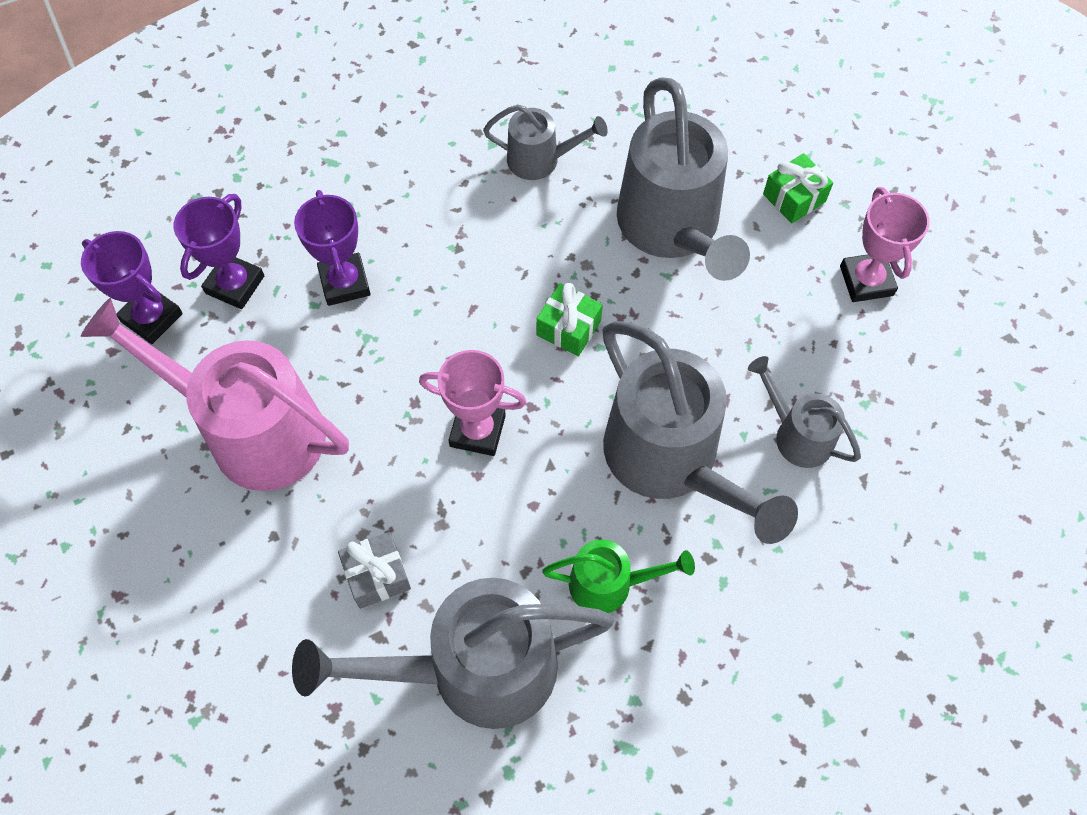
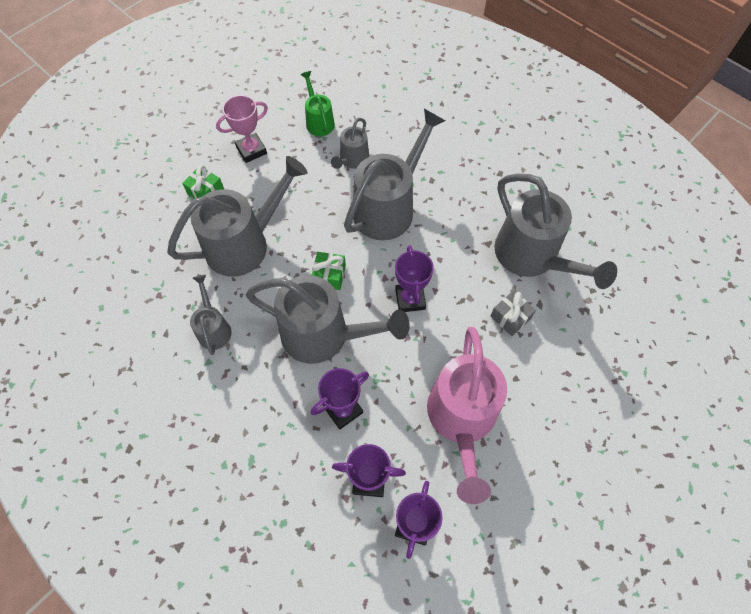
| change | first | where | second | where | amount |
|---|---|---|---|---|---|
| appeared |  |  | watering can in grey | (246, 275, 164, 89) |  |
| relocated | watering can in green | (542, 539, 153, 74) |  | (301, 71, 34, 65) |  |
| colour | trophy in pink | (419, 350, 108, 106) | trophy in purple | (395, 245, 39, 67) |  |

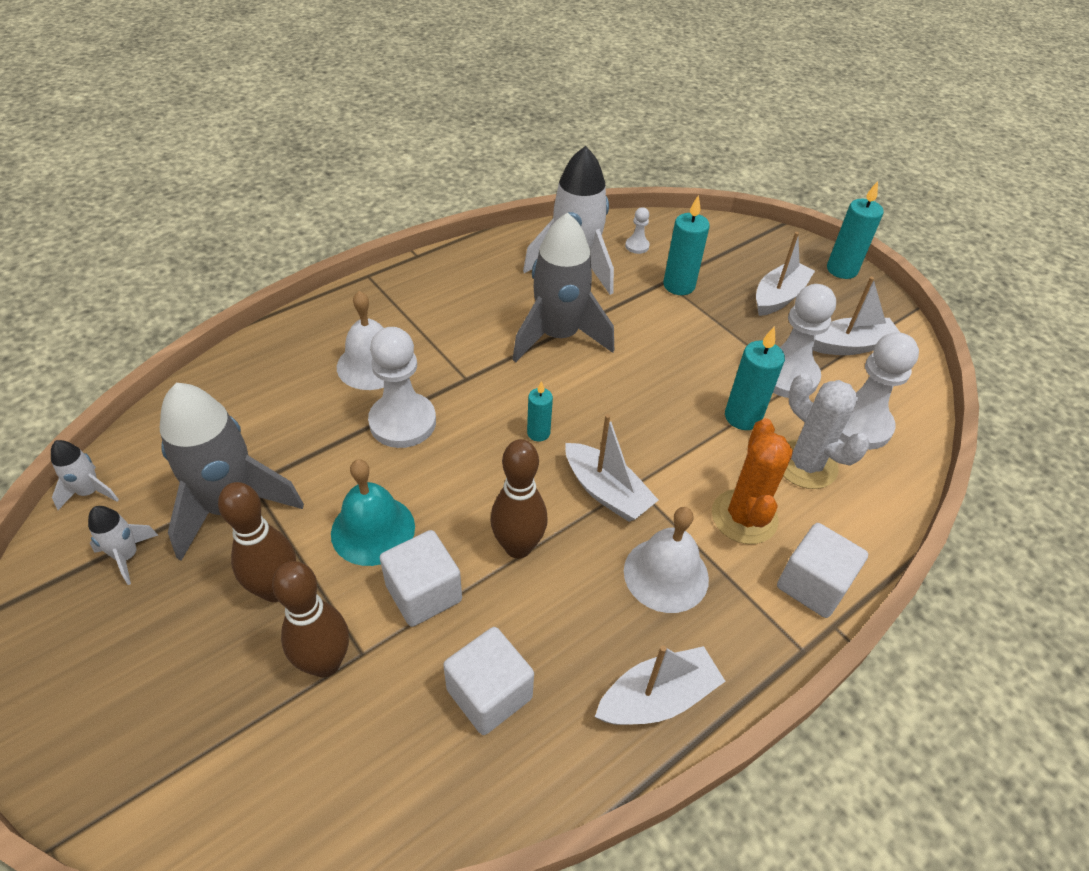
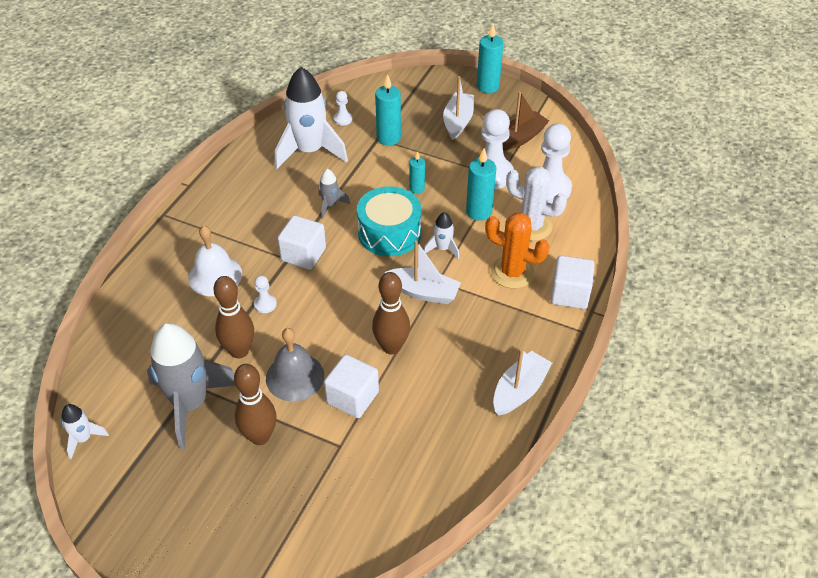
| change | first | where | second | where | amount |
|---|---|---|---|---|---|
| missing | bell in white | (624, 507, 85, 106) |  |  |  |
| appeared |  |  | drum in turquoise | (357, 187, 64, 69) |  |
| relocated | rocket in white | (88, 506, 70, 79) |  | (424, 212, 35, 47) |  |
| relocated | bowling pin in brown | (272, 561, 77, 116) |  | (213, 276, 41, 82) |  |
| relocated | cube in white | (443, 627, 91, 108) |  | (278, 215, 48, 55) |  |
| relocated | candle in turquoise | (527, 381, 26, 60) |  | (409, 151, 16, 43) |  |
| colour | bell in turquoise | (331, 459, 84, 107) | bell in grey | (266, 328, 58, 73) |  |
| colour | boat in white | (813, 277, 87, 78) | boat in brown | (503, 91, 46, 60) |  |
| spun | cactus in orange | (712, 418, 81, 126) |  | (485, 212, 65, 77) | 45 degrees counterclockwise |
| size | pawn in white | (368, 327, 68, 121) |  | (254, 275, 23, 38) | x0.46 |
| size | rocket in grey | (513, 213, 101, 150) |  | (319, 169, 31, 50) | x0.46 |

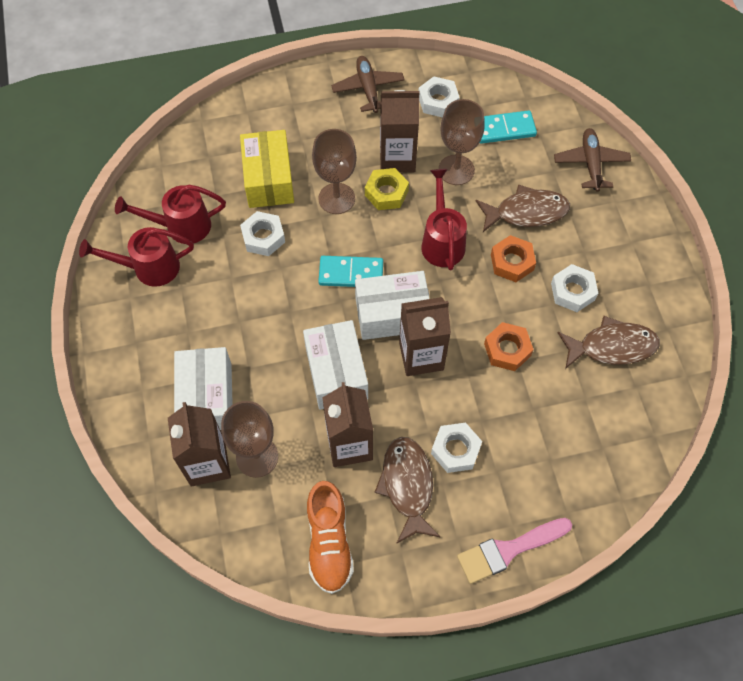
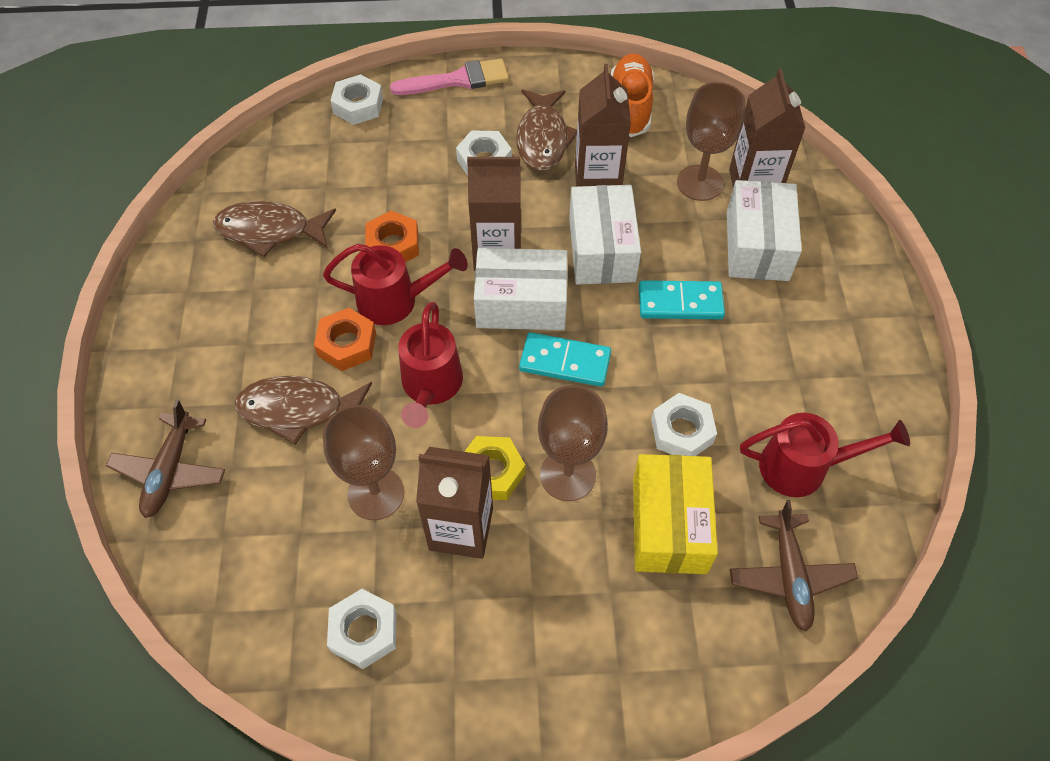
| change | first | where | second | where | amount |
|---|---|---|---|---|---|
| relocated | watering can in red | (79, 227, 115, 60) |  | (323, 244, 145, 81) |  |
| relocated | plane in brown | (331, 56, 74, 57) |  | (730, 500, 128, 132) |  |
| relocated | domino in turquoise | (480, 110, 57, 34) |  | (639, 280, 86, 39) |  |
| relocated | nut in white | (551, 264, 47, 48) |  | (330, 74, 53, 51) |  |

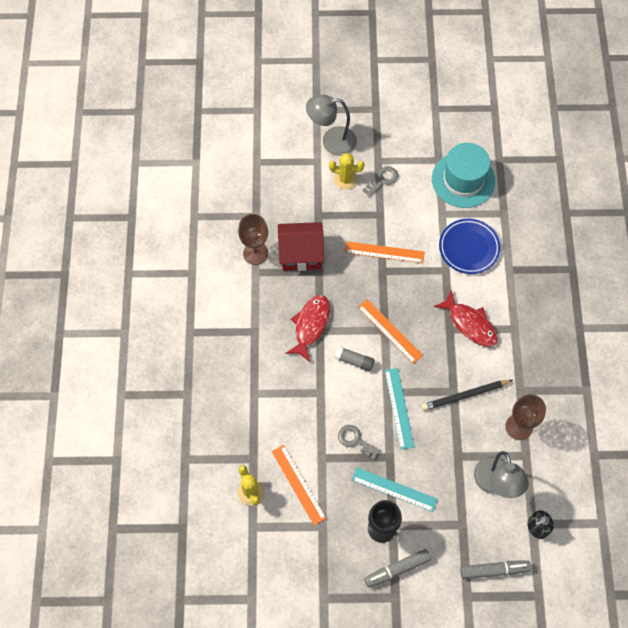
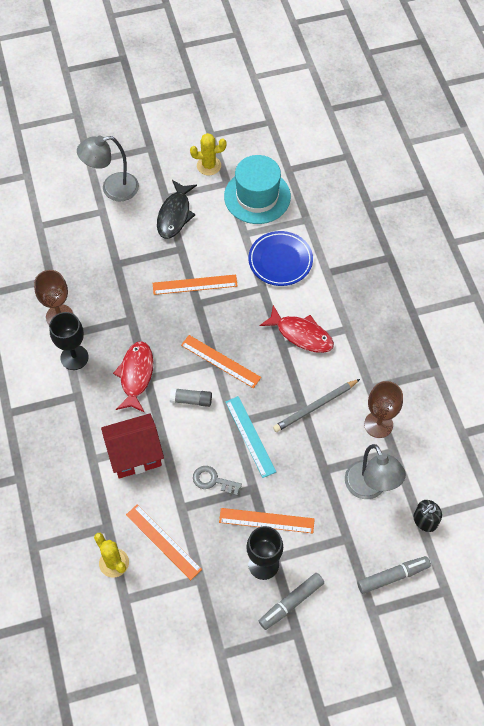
| change | first | where | second | where | amount |
|---|---|---|---|---|---|
| appeared |  |  | goblet in black | (49, 312, 40, 58) |  |
| relocated | house in red | (278, 222, 46, 49) |  | (101, 414, 63, 64) |  |
| relocated | cactus in yellow | (329, 153, 36, 37) |  | (190, 133, 36, 42) |  |
| exchanged | key in grey | (362, 166, 36, 31) | fish in black | (157, 180, 40, 59) |  |
| colour | ruler in turquoise | (352, 467, 86, 45) | ruler in orange | (219, 508, 96, 25) |  |
| colour | pencil in black | (422, 380, 91, 31) | pencil in grey | (273, 379, 87, 53) |  |

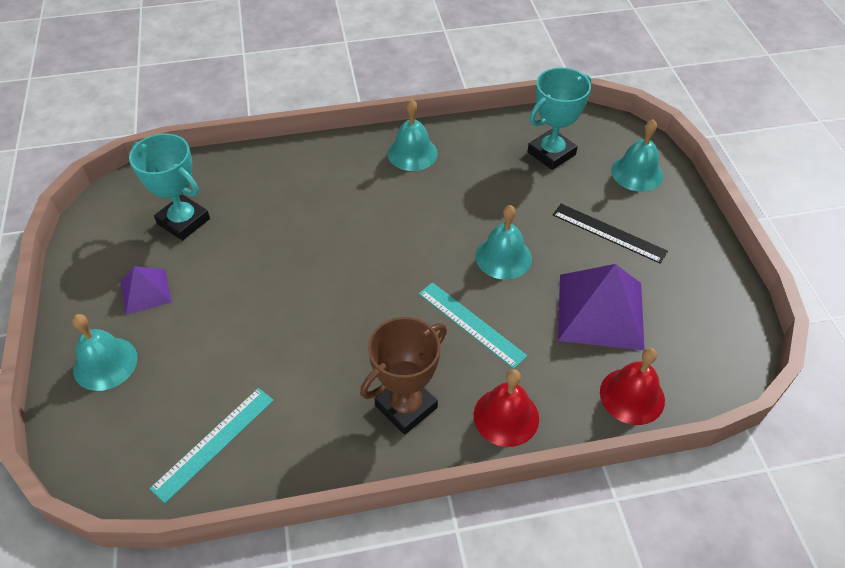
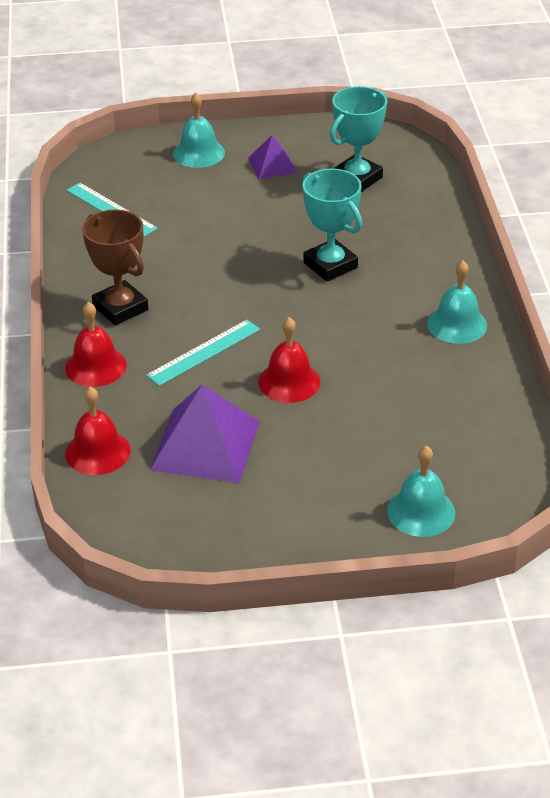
| change | first | where | second | where | amount |
|---|---|---|---|---|---|
| missing | ruler in black | (553, 204, 115, 60) |  |  |  |
| relocated | trophy in turquoise | (527, 67, 64, 103) |  | (302, 168, 60, 113) |  |
| colour | bell in turquoise | (476, 205, 56, 75) | bell in red | (258, 317, 63, 86) |  |

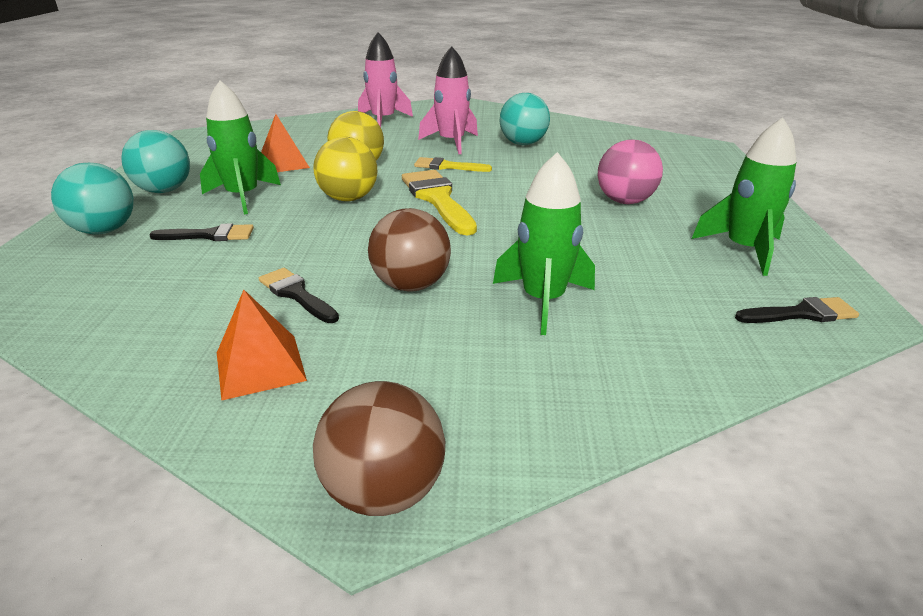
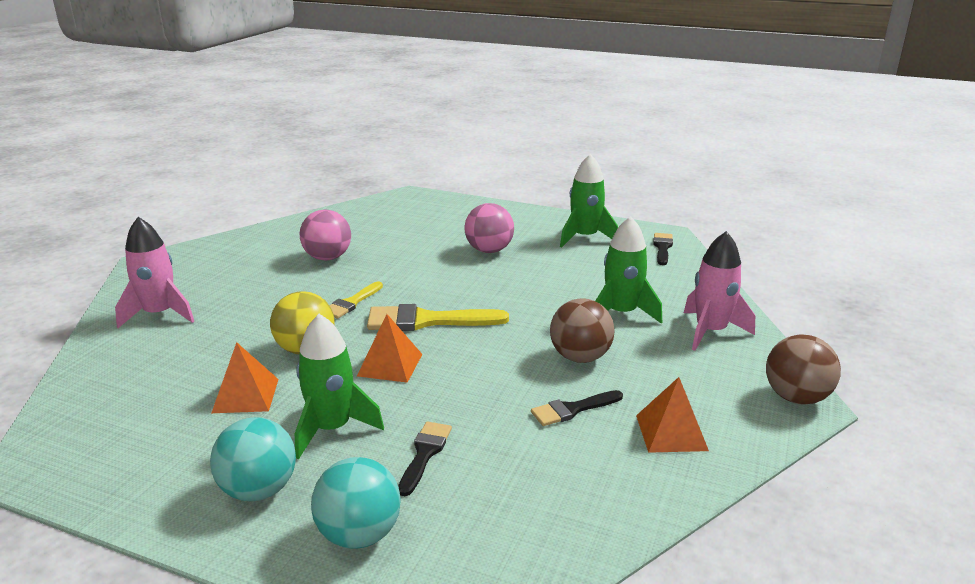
| change | first | where | second | where | amount |
|---|---|---|---|---|---|
| relocated | rocket in pink | (418, 46, 60, 108) |  | (684, 231, 71, 120) |  |
| exchanged | ball in yellow | (313, 137, 64, 64) | pyramid in orange | (357, 314, 65, 69) |  |
| colour | ball in turquoise | (500, 93, 50, 52) | ball in pink | (299, 210, 52, 50) |  |

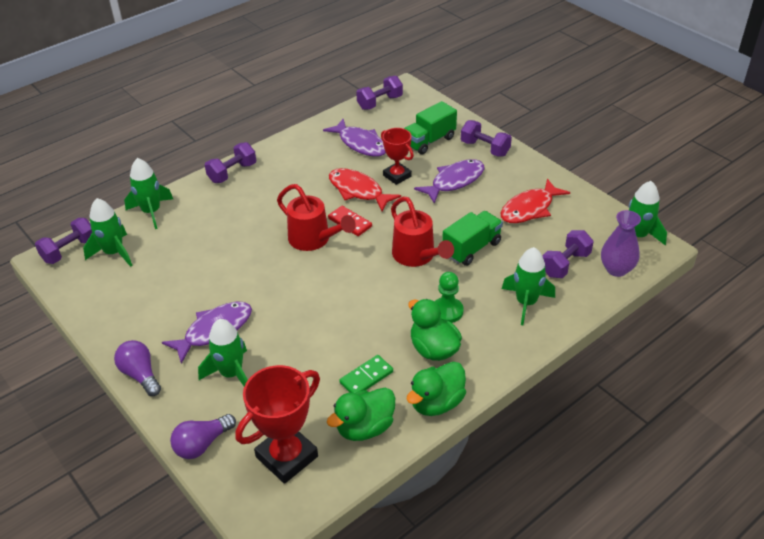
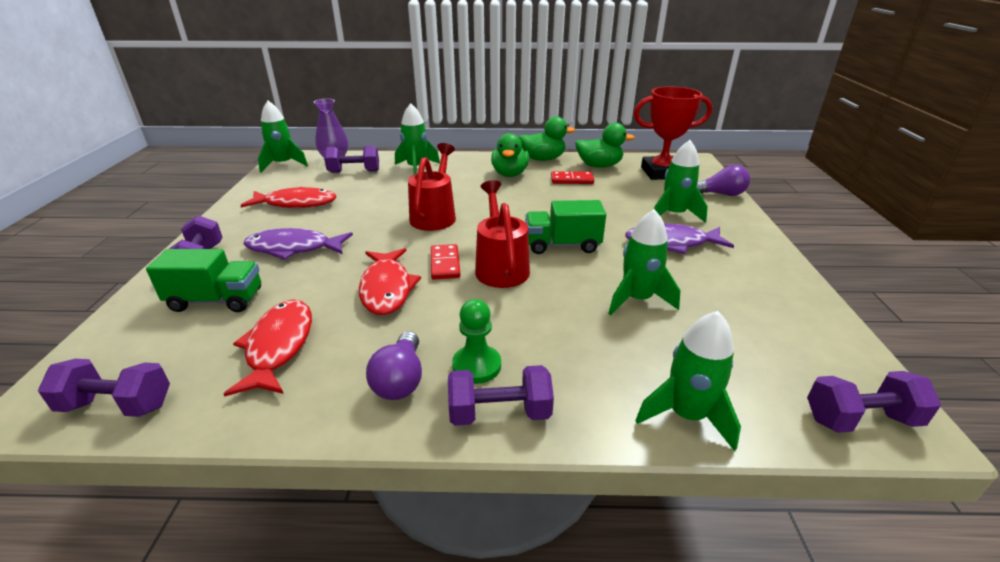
| change | first | where | second | where | amount |
|---|---|---|---|---|---|
| missing | trophy in red | (381, 128, 33, 57) |  |  |  |
| relocated | rocket in green | (83, 198, 49, 69) |  | (608, 209, 73, 106) |  |
| relocated | light bulb in purple | (114, 340, 47, 56) |  | (366, 331, 56, 69) |  |
| relocated | pawn in green | (434, 272, 30, 51) |  | (452, 299, 49, 85) |  |
| relocated | truck in green | (442, 211, 61, 55) |  | (525, 200, 81, 54) |  |
| colour | fish in purple | (323, 119, 63, 38) | fish in red | (224, 299, 88, 98) |  |
| colour | domino in green | (339, 355, 54, 38) | domino in red | (551, 171, 43, 13) |  |

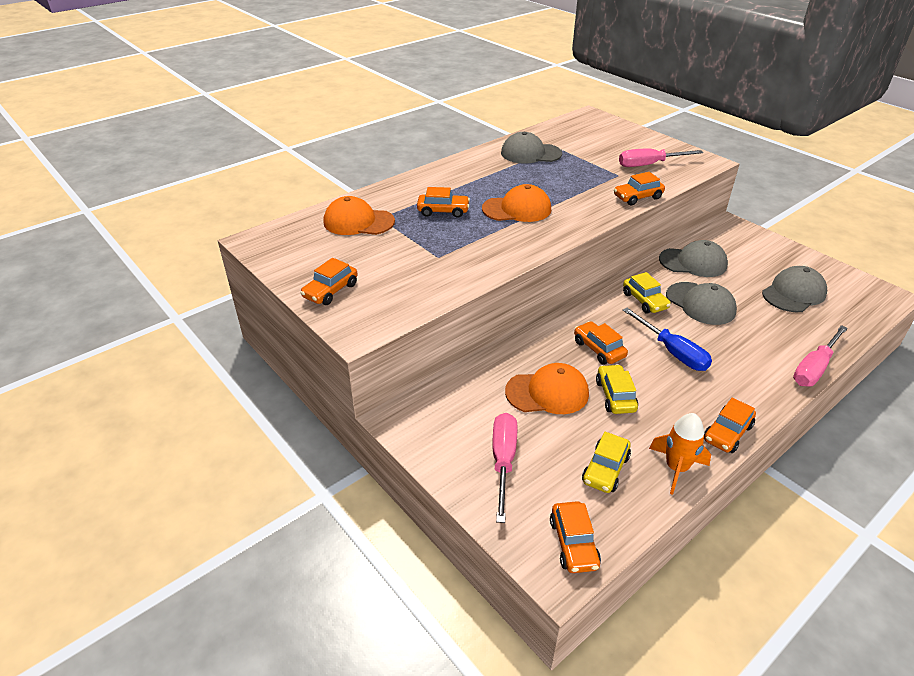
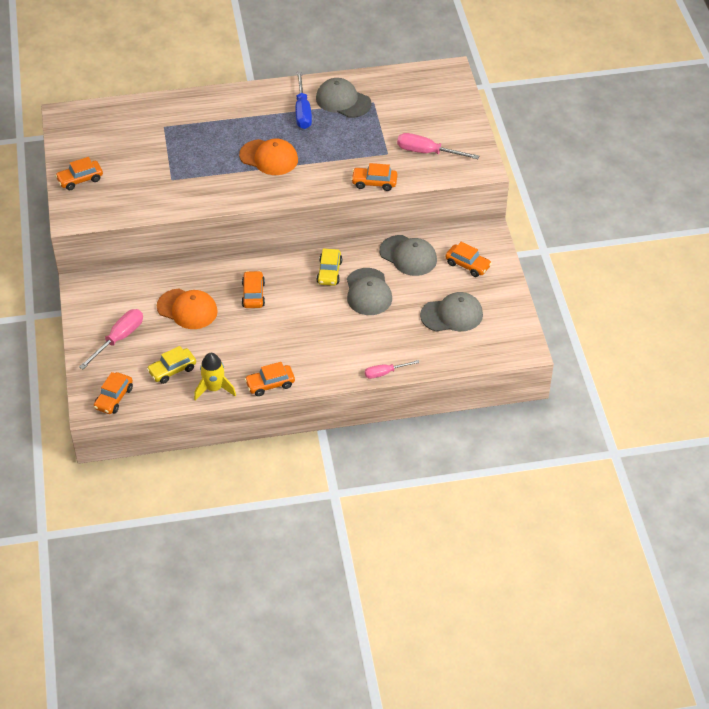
| change | first | where | second | where | amount |
|---|---|---|---|---|---|
| missing | cap in orange | (323, 196, 72, 39) |  |  |  |
| missing | car in yellow | (596, 364, 42, 50) |  |  |  |
| relocated | car in orange | (417, 187, 53, 31) |  | (445, 242, 47, 35) |  |
| relocated | screwdriver in blue | (623, 308, 89, 63) |  | (295, 71, 17, 58) |  |
| colour | rocket in orange | (649, 413, 62, 82) | rocket in yellow | (194, 353, 42, 48) |  |
| size | screwdriver in pink | (793, 325, 55, 62) |  | (365, 360, 54, 19) | x0.62 |

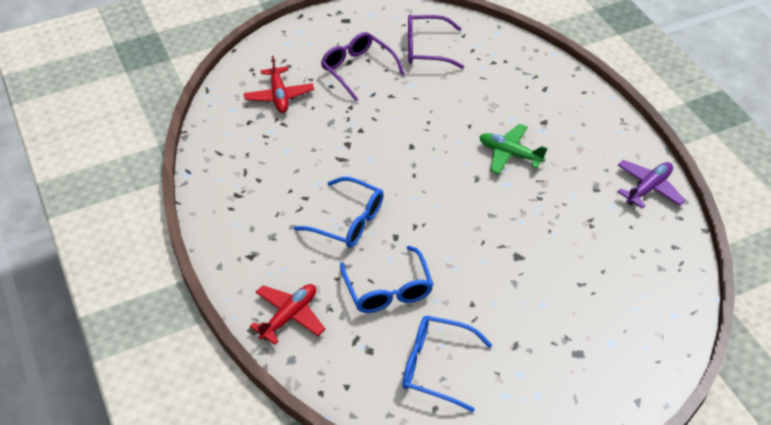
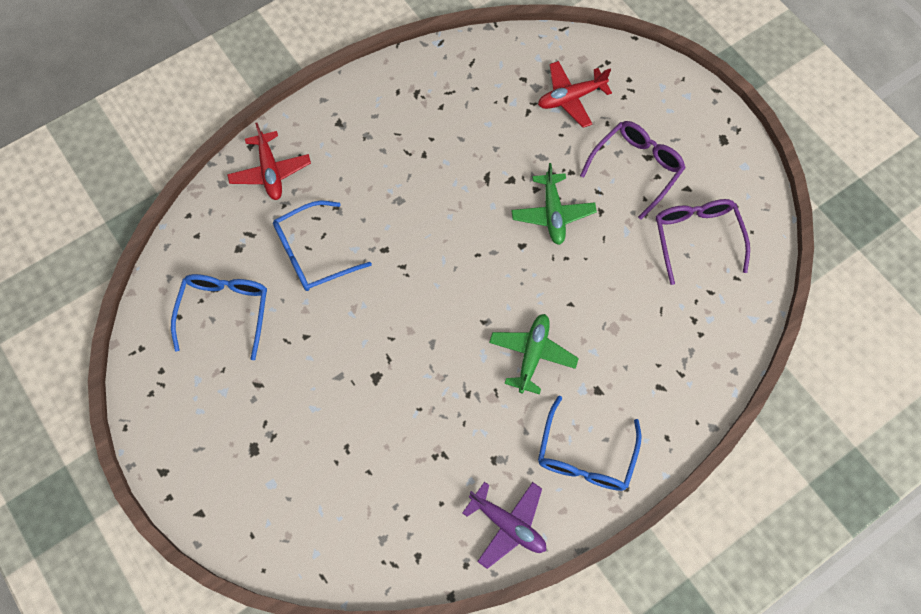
| change | first | where | second | where | amount |
|---|---|---|---|---|---|
| appeared |  |  | plane in green | (511, 163, 86, 82) |  |
| relocated | glasses in blue | (294, 177, 89, 71) |  | (538, 395, 104, 96) |  |
| spun | plane in red | (250, 284, 75, 61) |  | (227, 123, 84, 77) | 45 degrees clockwise |

